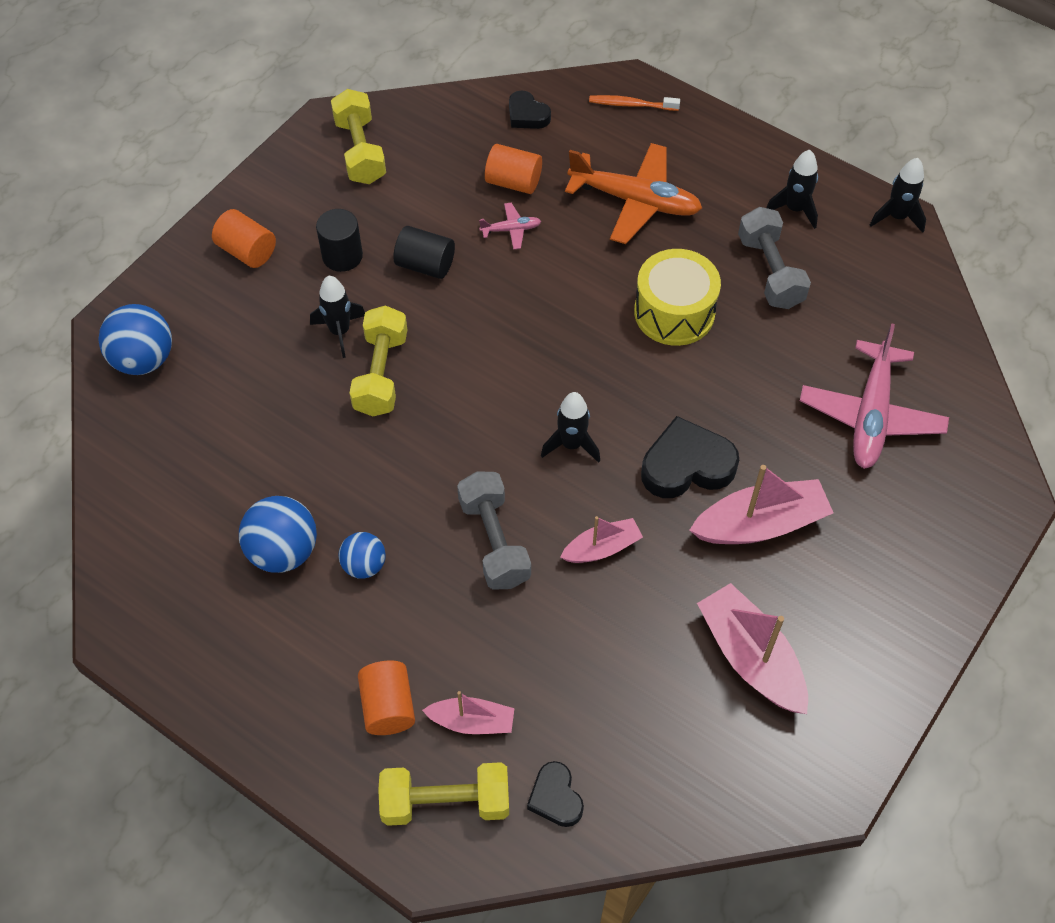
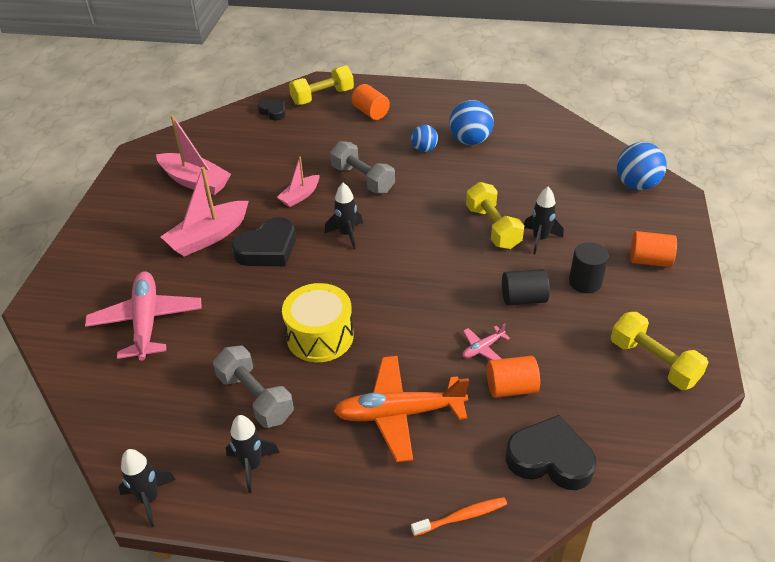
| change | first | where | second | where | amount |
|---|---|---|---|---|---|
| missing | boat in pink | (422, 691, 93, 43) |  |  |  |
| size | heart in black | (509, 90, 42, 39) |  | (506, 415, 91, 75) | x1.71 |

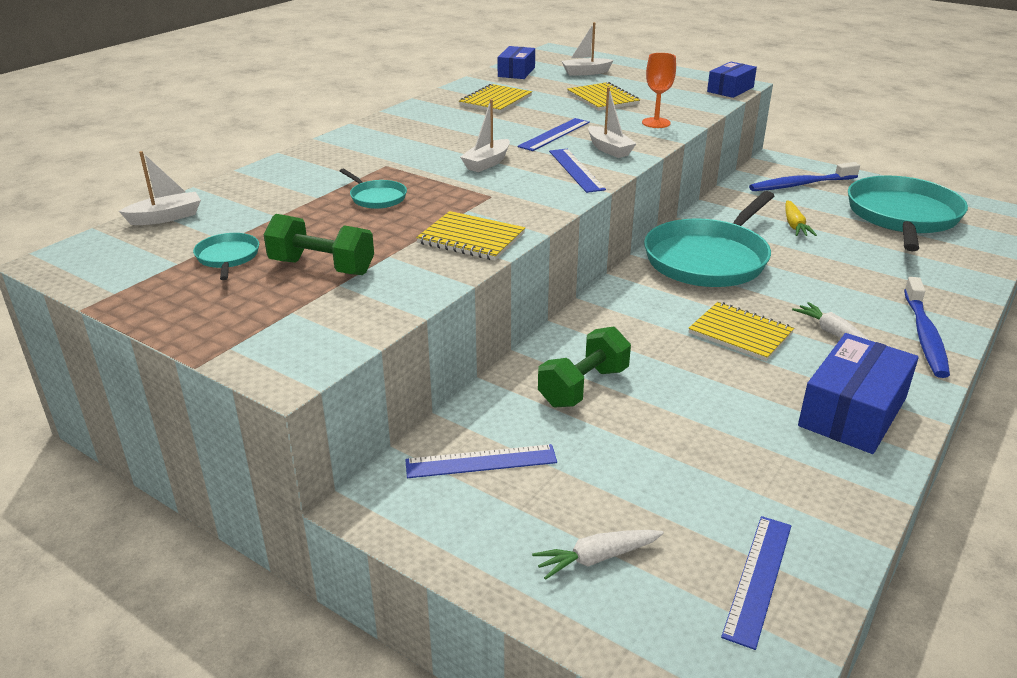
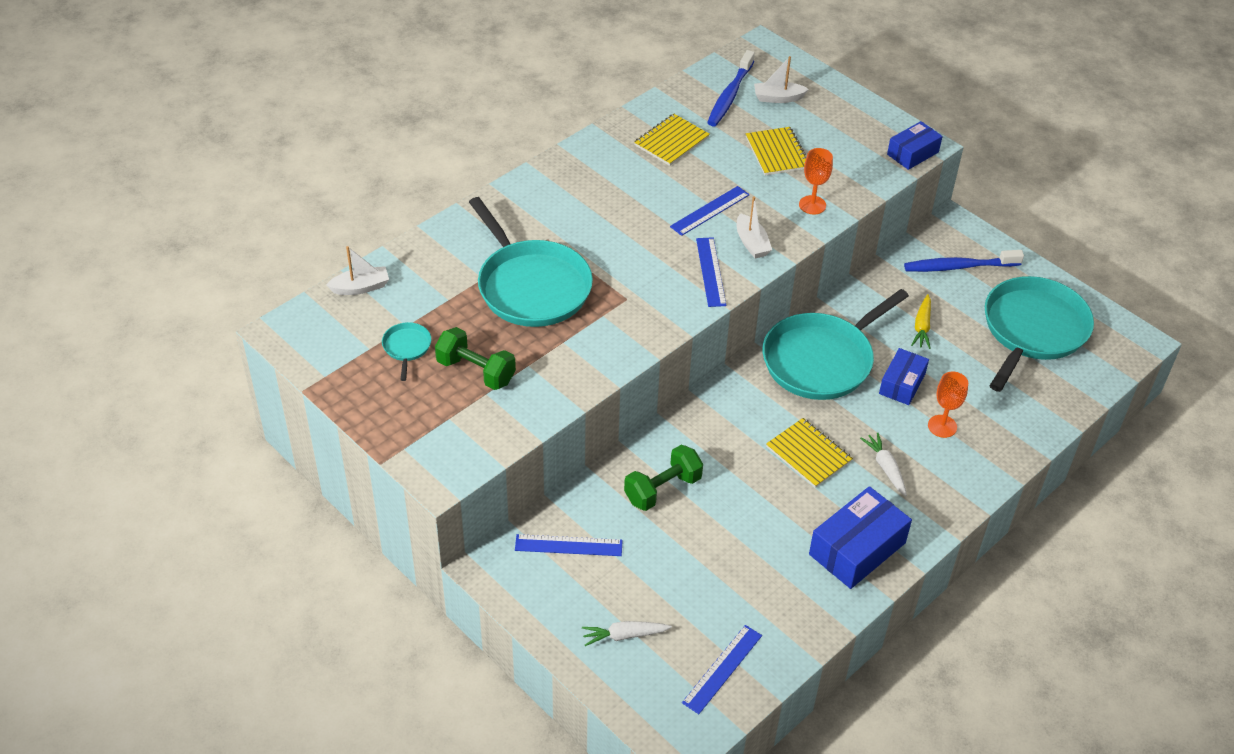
| change | first | where | second | where | amount |
|---|---|---|---|---|---|
| missing | notebook in yellow | (416, 211, 109, 50) |  |  |  |
| missing | boat in white | (460, 99, 50, 73) |  |  |  |
| appeared |  |  | goblet in orange | (928, 372, 40, 66) |  |
| relocated | box in blue | (498, 46, 37, 33) |  | (879, 348, 50, 57) |  |
| relocated | toothbrush in blue | (904, 277, 46, 101) |  | (707, 50, 48, 77) |  |
| size | pan in turquoise | (340, 169, 67, 40) |  | (469, 197, 124, 130) | x2.39 |

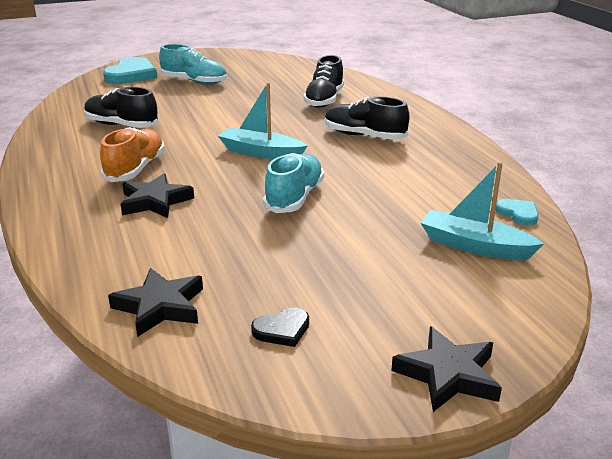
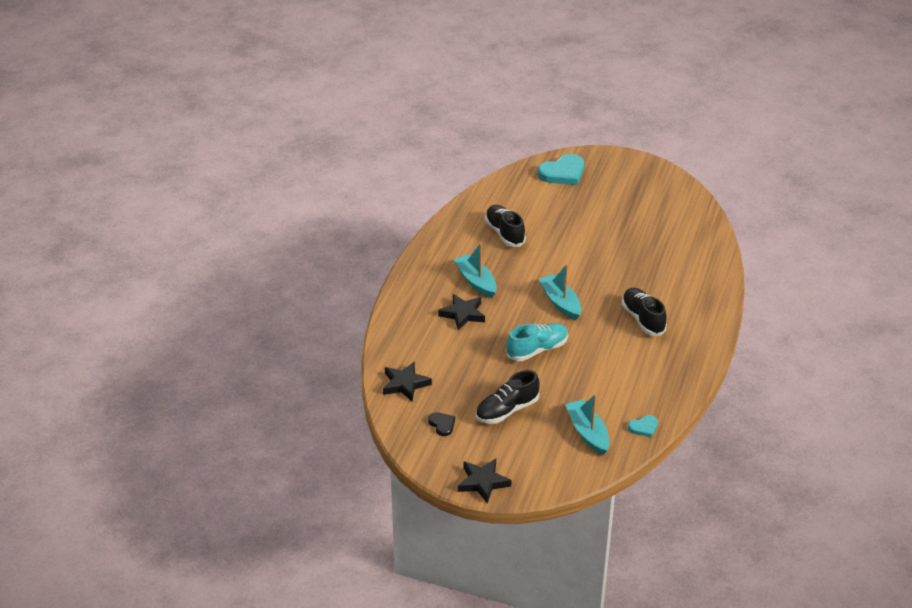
| change | first | where | second | where | amount |
|---|---|---|---|---|---|
| missing | shoe in turquoise | (159, 44, 68, 41) |  |  |  |
| relocated | shoe in black | (304, 55, 40, 53) |  | (476, 370, 63, 54) |  |
| exchanged | shoe in orange | (100, 127, 65, 55) | boat in turquoise | (454, 243, 43, 55) |  |
| spun | heart in black | (251, 307, 58, 40) |  | (428, 412, 27, 24) | 135 degrees counterclockwise |
| spun | heart in turquoise | (495, 199, 44, 27) |  | (628, 415, 30, 22) | 60 degrees clockwise |

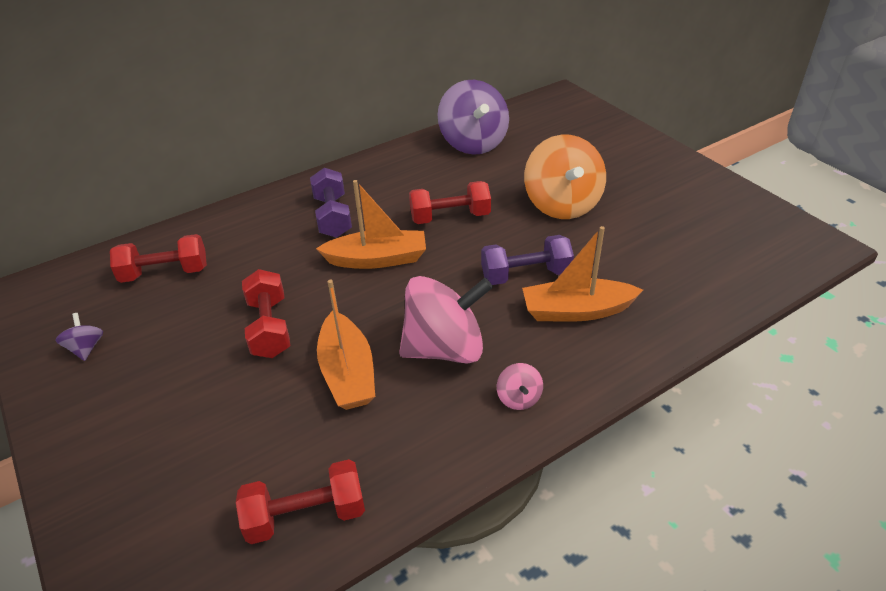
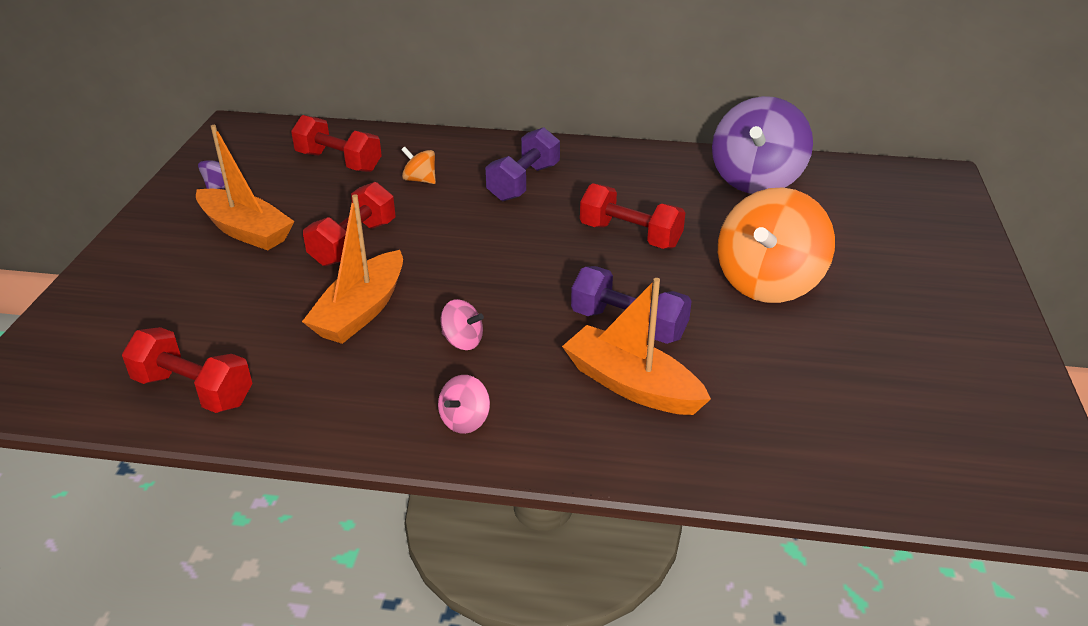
| change | first | where | second | where | amount |
|---|---|---|---|---|---|
| appeared |  |  | spinning top in orange | (401, 147, 35, 37) |  |
| relocated | boat in orange | (316, 180, 110, 89) |  | (196, 125, 99, 126) |  |
| size | spinning top in pink | (399, 276, 94, 87) |  | (440, 299, 44, 51) | x0.43 |

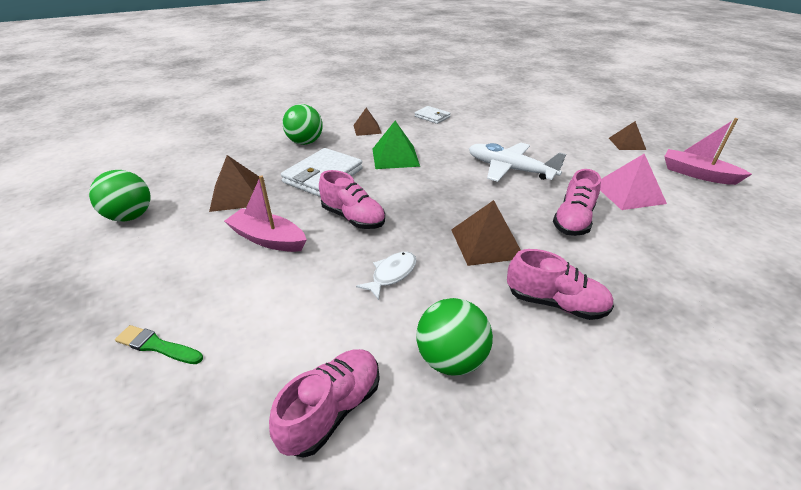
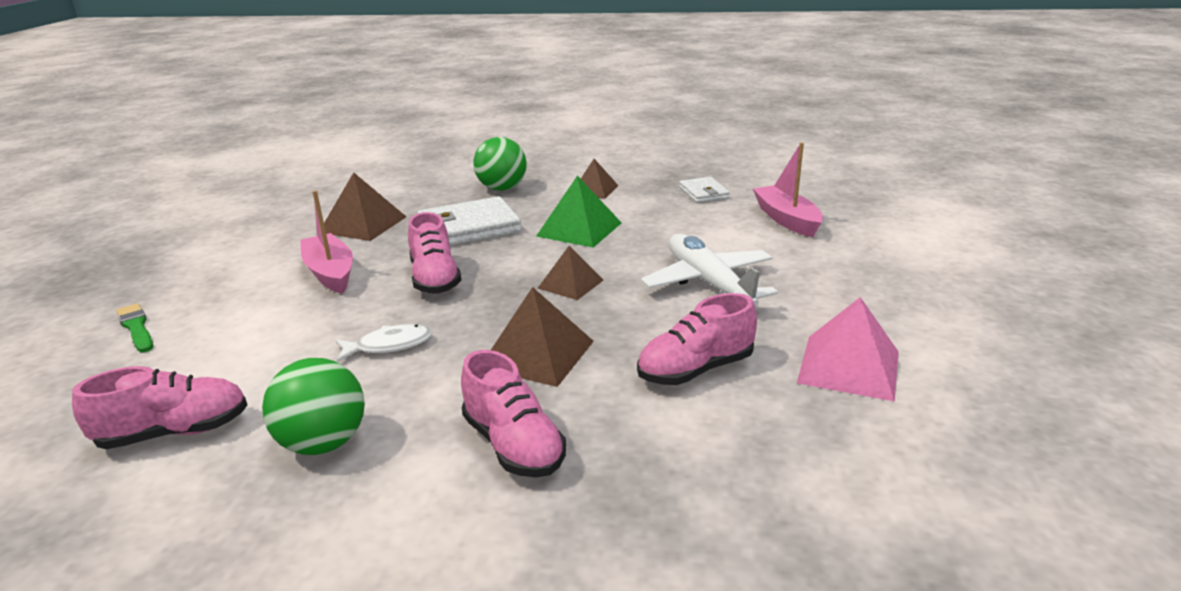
| change | first | where | second | where | amount |
|---|---|---|---|---|---|
| missing | ball in green | (89, 170, 61, 51) |  |  |  |
| relocated | pyramid in brown | (609, 121, 37, 29) |  | (538, 246, 65, 54) |  |
| relocated | boat in pink | (664, 118, 88, 67) |  | (753, 142, 70, 95) |  |

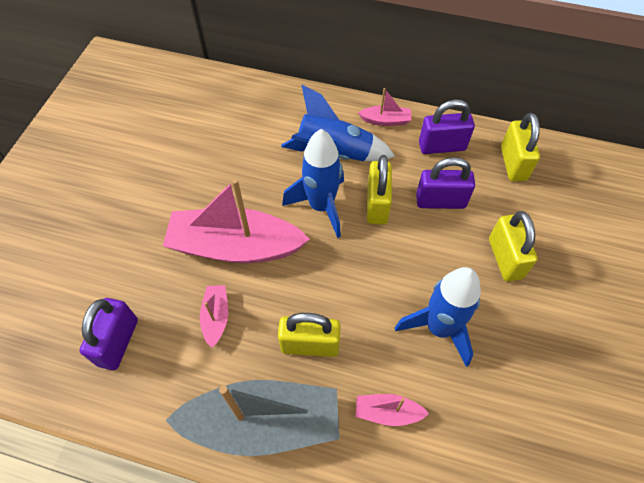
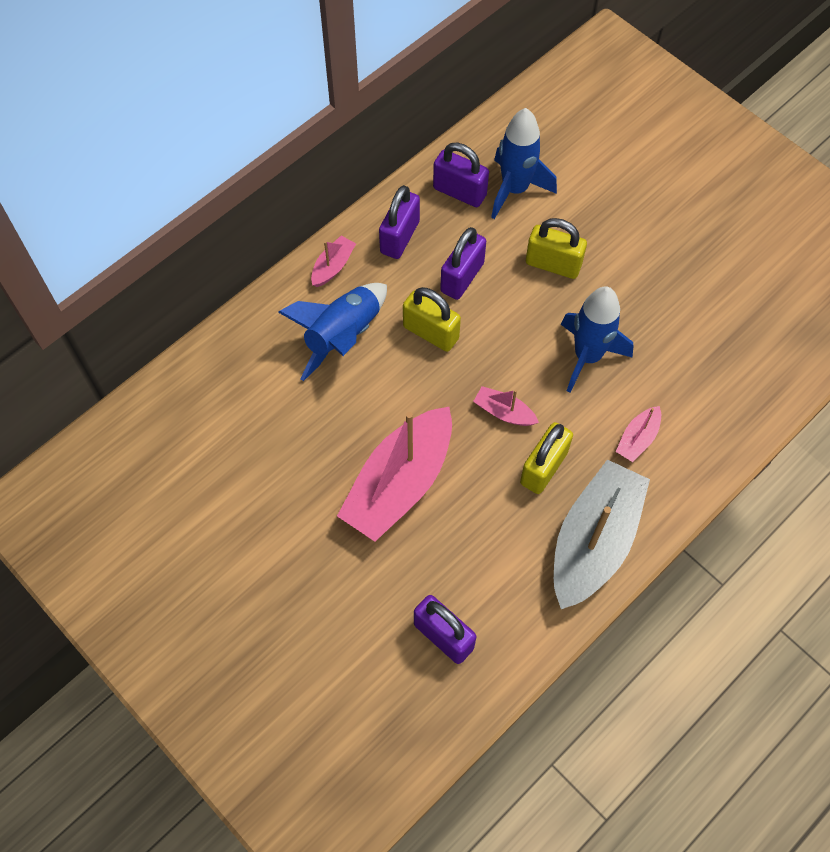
| change | first | where | second | where | amount |
|---|---|---|---|---|---|
| relocated | boat in pink | (200, 285, 28, 63) |  | (473, 386, 66, 40) |  |
| relocated | rocket in blue | (282, 129, 62, 109) |  | (491, 108, 66, 111) |  |
| colour | padlock in yellow | (501, 113, 39, 68) | padlock in purple | (433, 143, 56, 64) |  |

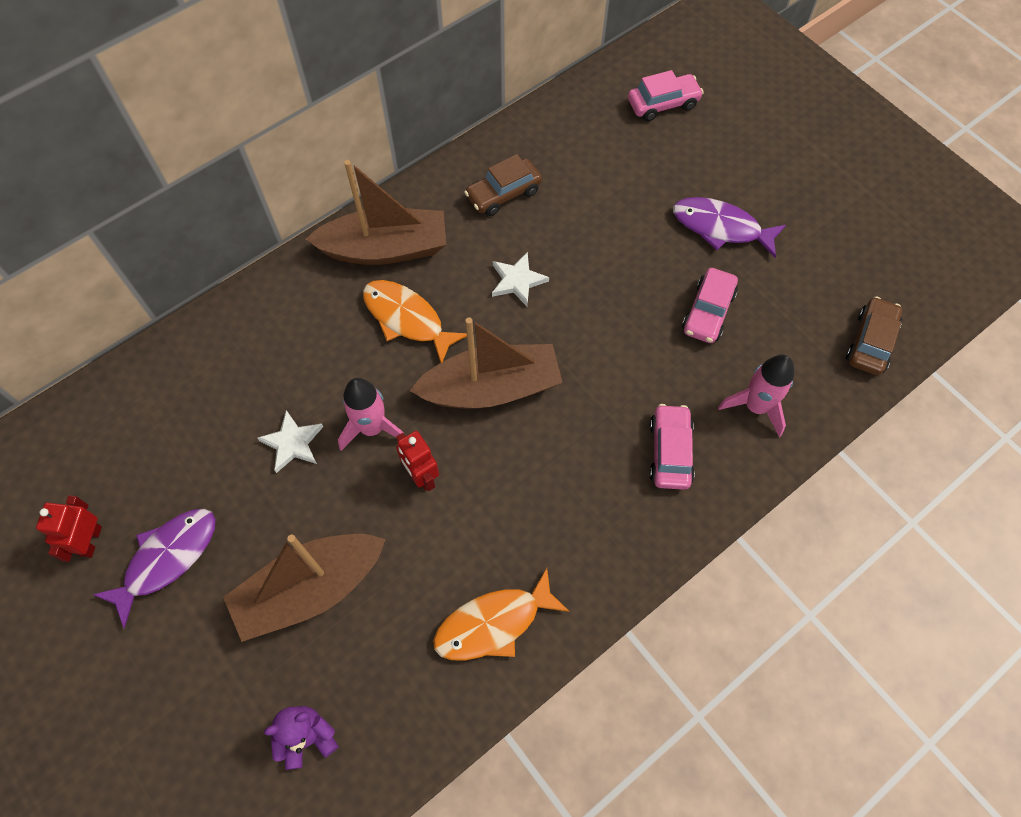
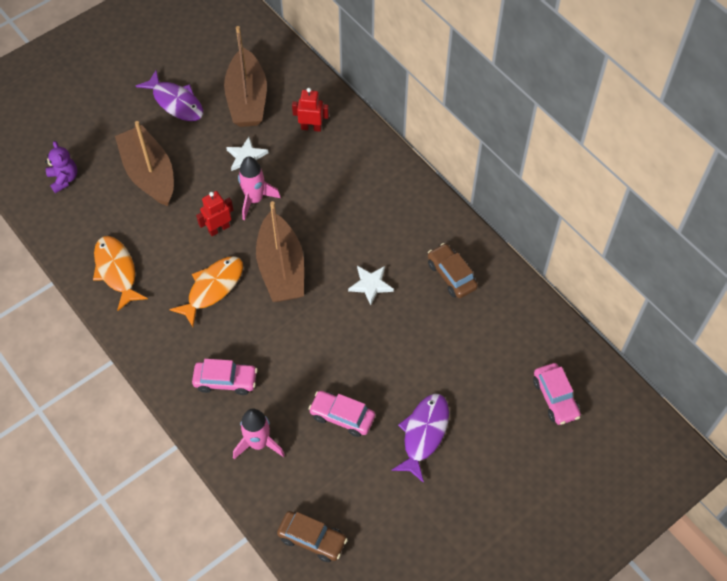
| change | first | where | second | where | amount |
|---|---|---|---|---|---|
| relocated | robot in red | (36, 495, 66, 67) |  | (292, 88, 37, 44) |  |
| relocated | boat in brown | (306, 160, 140, 105) |  | (224, 26, 43, 101) |  |
| relocated | fish in orange | (363, 280, 104, 83) |  | (169, 256, 74, 71) |  |

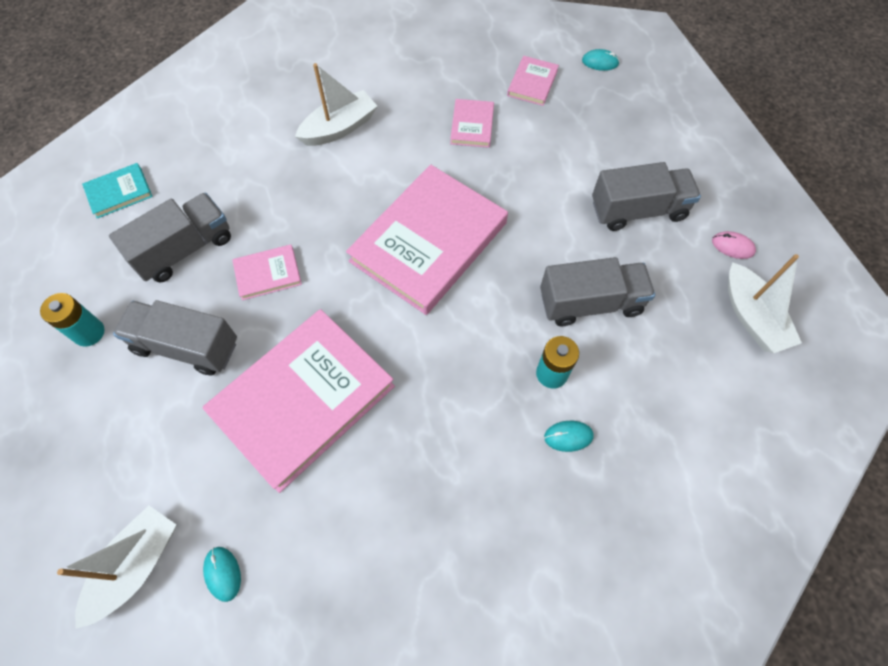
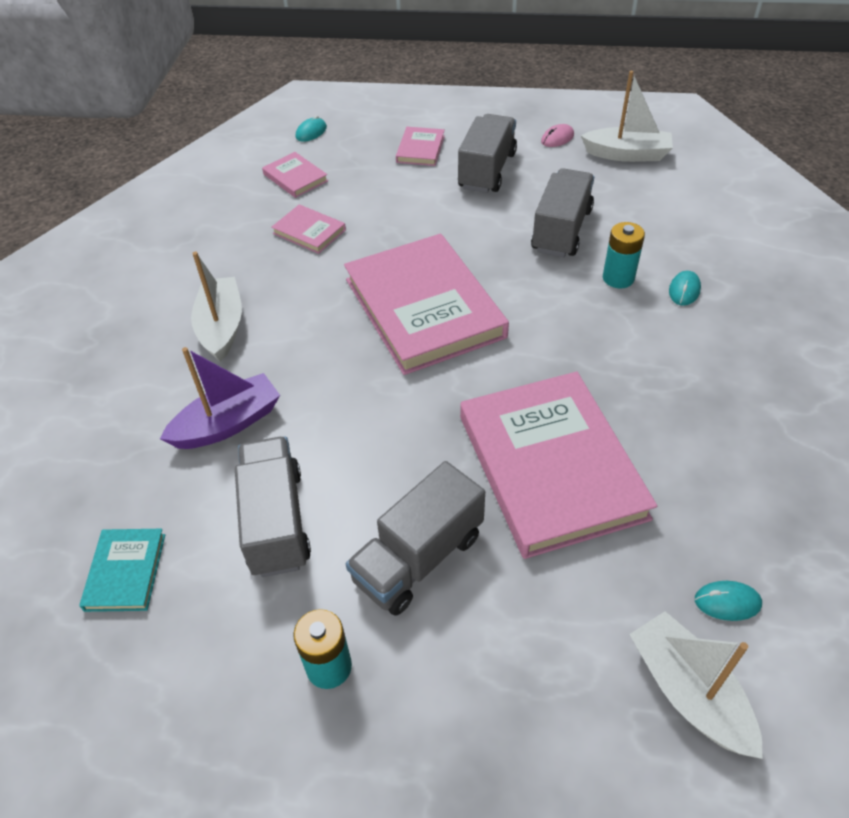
| change | first | where | second | where | amount |
|---|---|---|---|---|---|
| appeared |  |  | boat in purple | (160, 347, 120, 102) |  |
| relocated | book in pink | (232, 244, 70, 56) |  | (396, 127, 49, 39) |  |

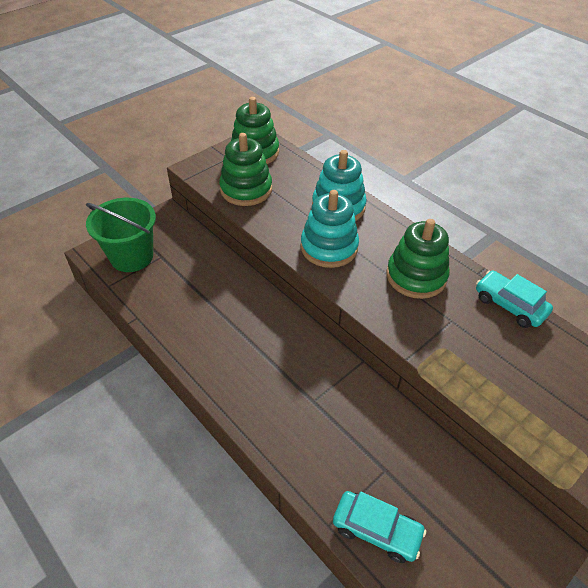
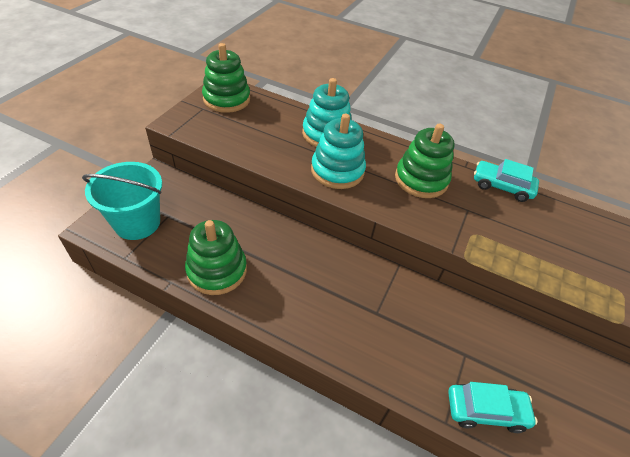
| change | first | where | second | where | amount |
|---|---|---|---|---|---|
| relocated | stacking toy in green | (219, 133, 53, 73) |  | (185, 220, 62, 75) |  |
| colour | bucket in green | (86, 198, 70, 74) | bucket in turquoise | (82, 162, 80, 78) |  |

